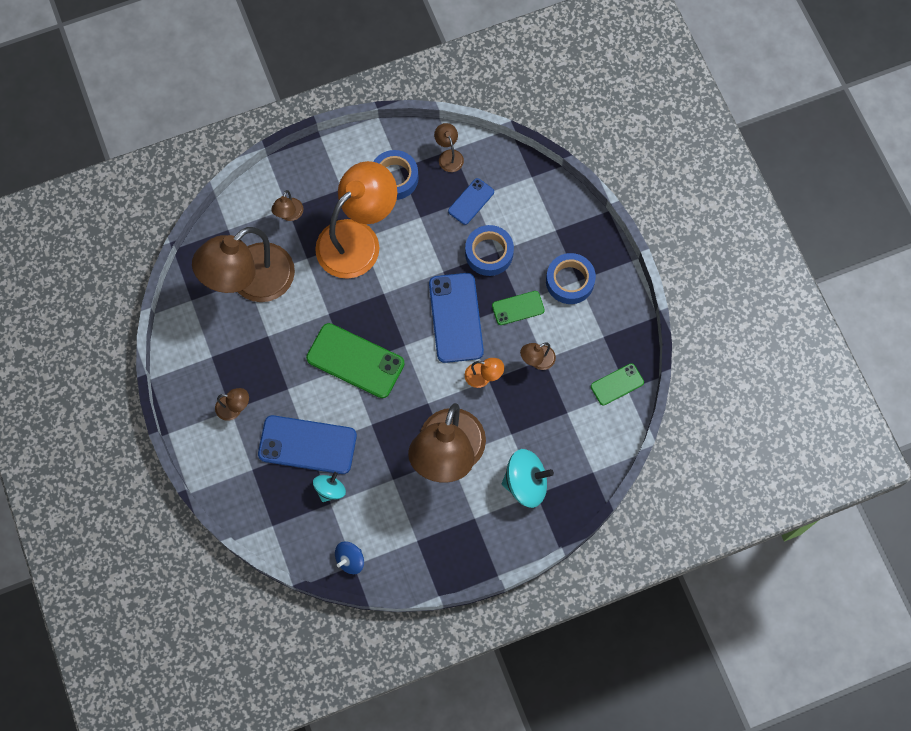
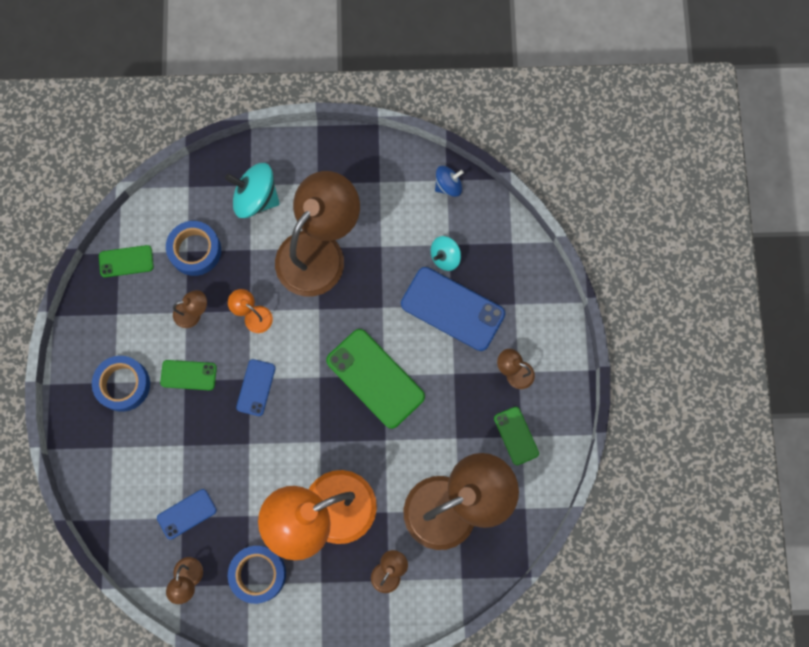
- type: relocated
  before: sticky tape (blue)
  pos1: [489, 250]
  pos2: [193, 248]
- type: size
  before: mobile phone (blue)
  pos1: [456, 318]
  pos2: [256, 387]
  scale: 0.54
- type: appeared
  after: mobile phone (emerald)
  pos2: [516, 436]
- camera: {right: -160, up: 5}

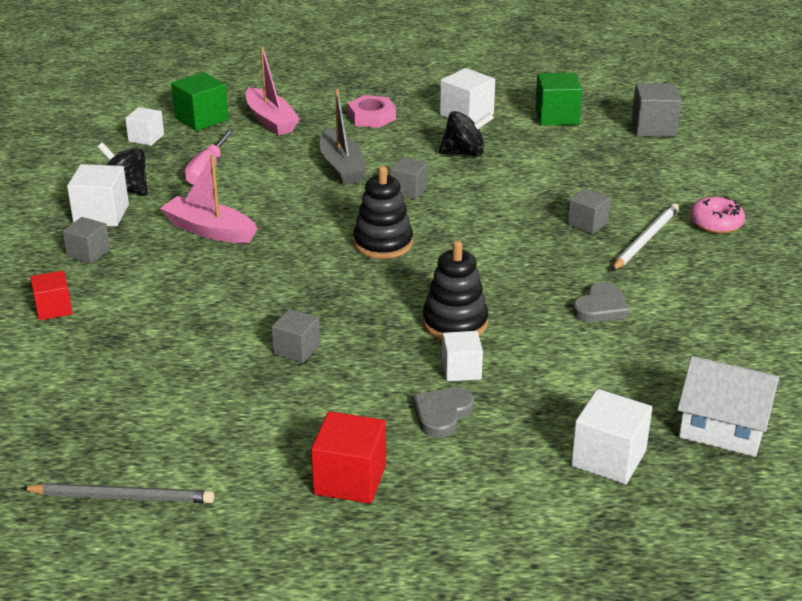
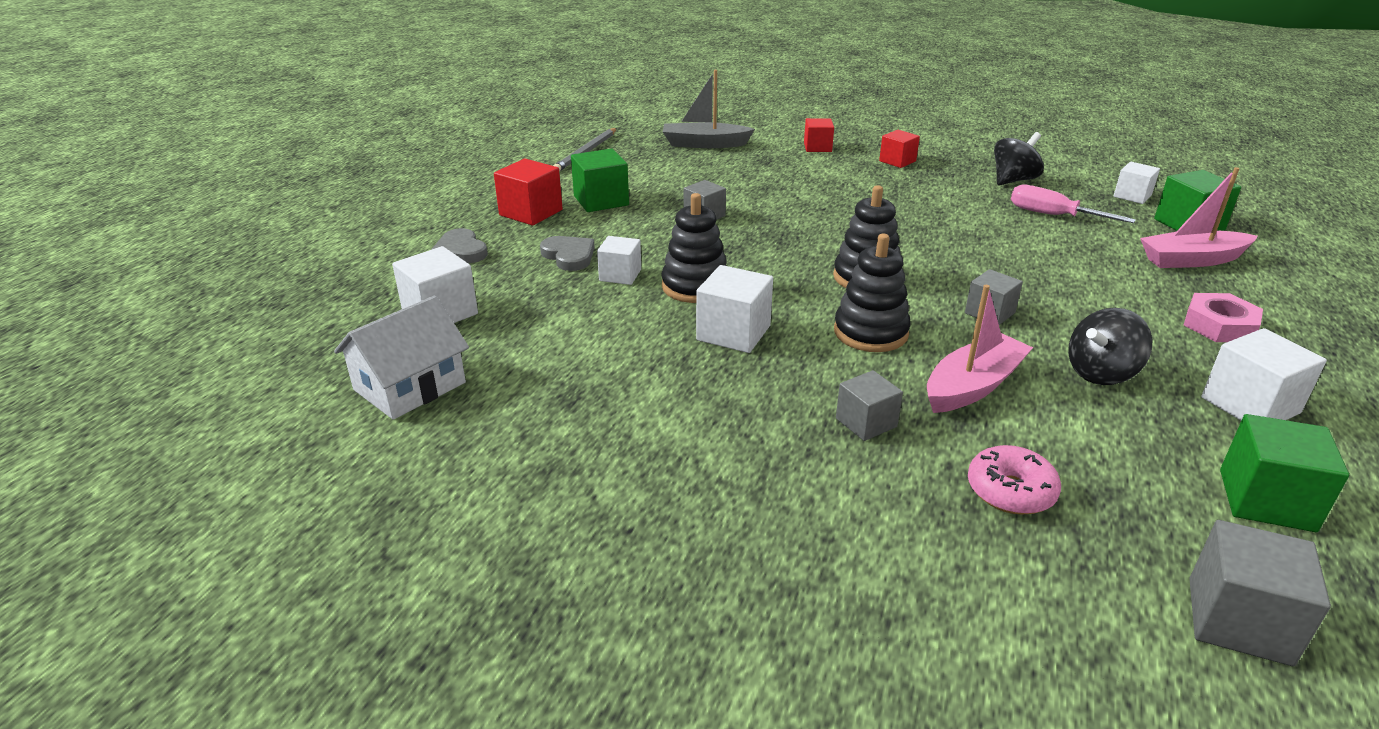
- type: relocated
  before: sailboat (gray)
  pos1: [343, 137]
  pos2: [709, 109]
- type: spun
  before: spinning top (ebony)
  pos1: [466, 133]
  pos2: [1110, 346]
  turn: 45
- type: relocated
  before: sailboat (rosy)
  pos1: [208, 199]
  pos2: [980, 349]
- type: relocated
  before: solid cube (pure white)
  pos1: [98, 195]
  pos2: [734, 309]
- type: relocated
  before: glazed donut (rosy)
  pos1: [717, 215]
  pos2: [1014, 480]
- type: missing
  before: pencil (pure white)
  pos1: [645, 237]
- type: colour
  before: solid cube (gray)
  after: solid cube (crimson)
  pos1: [86, 240]
  pos2: [899, 149]
- type: relocated
  before: heart shape (gray)
  pos1: [601, 302]
  pos2: [459, 245]
- type: appeared
  after: solid cube (emerald)
  pos2: [600, 180]
- type: appeared
  after: stacking rings (ebony)
  pos2: [872, 293]
- camera: {right: 110, up: 0}

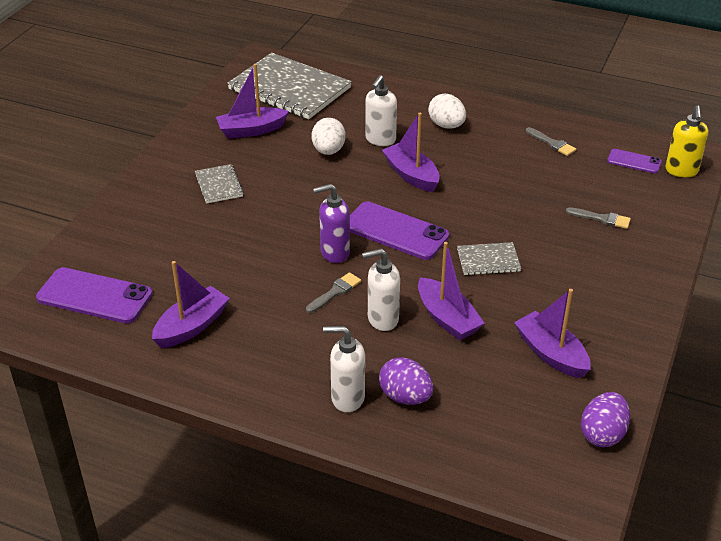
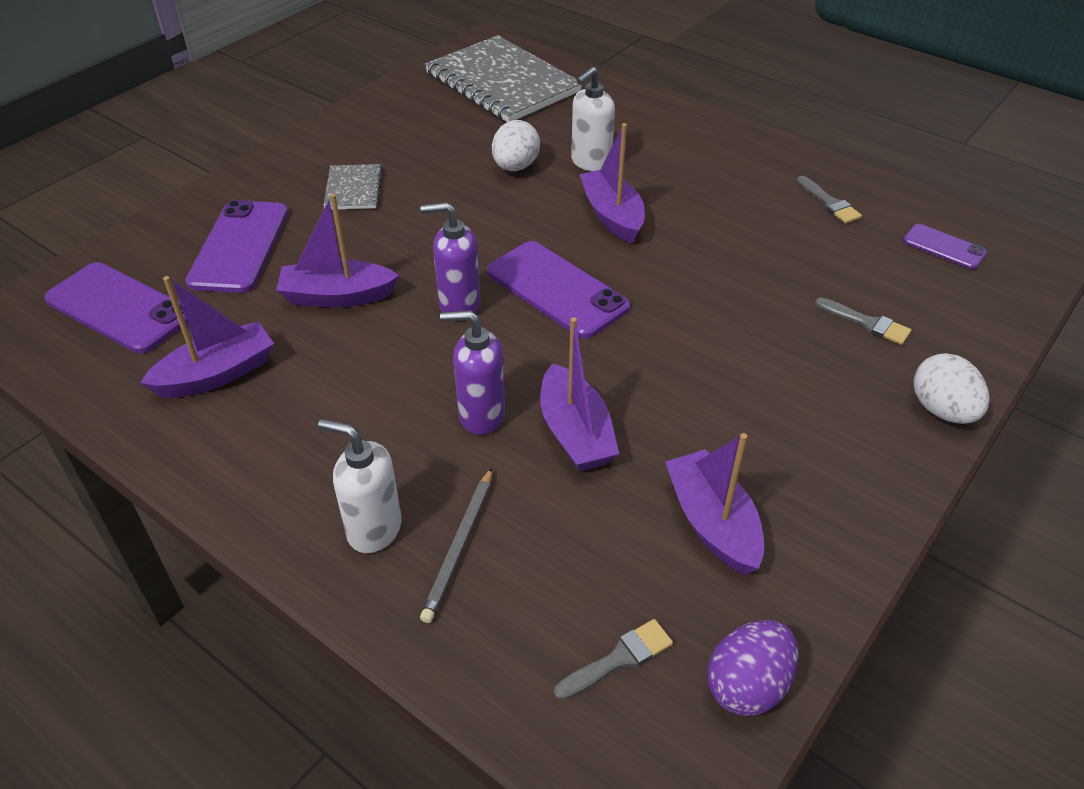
- type: relocated
  before: sailboat (purple)
  pos1: [252, 101]
  pos2: [337, 250]
- type: relocated
  before: toy egg (pure white)
  pos1: [447, 111]
  pos2: [951, 388]
- type: missing
  before: soap dispenser (golden)
  pos1: [686, 141]
- type: missing
  before: notebook (gray)
  pos1: [489, 258]
- type: colour
  before: soap dispenser (pure white)
  after: soap dispenser (purple)
  pos1: [381, 290]
  pos2: [472, 372]
- type: relocated
  before: paint brush (gray)
  pos1: [333, 292]
  pos2: [613, 659]
- type: exchanged
  before: toy egg (purple)
  after: pencil (gray)
  pos1: [406, 381]
  pos2: [456, 545]
- type: appeared
  after: mobile phone (purple)
  pos2: [236, 246]
- camera: {right: 15, up: 5}

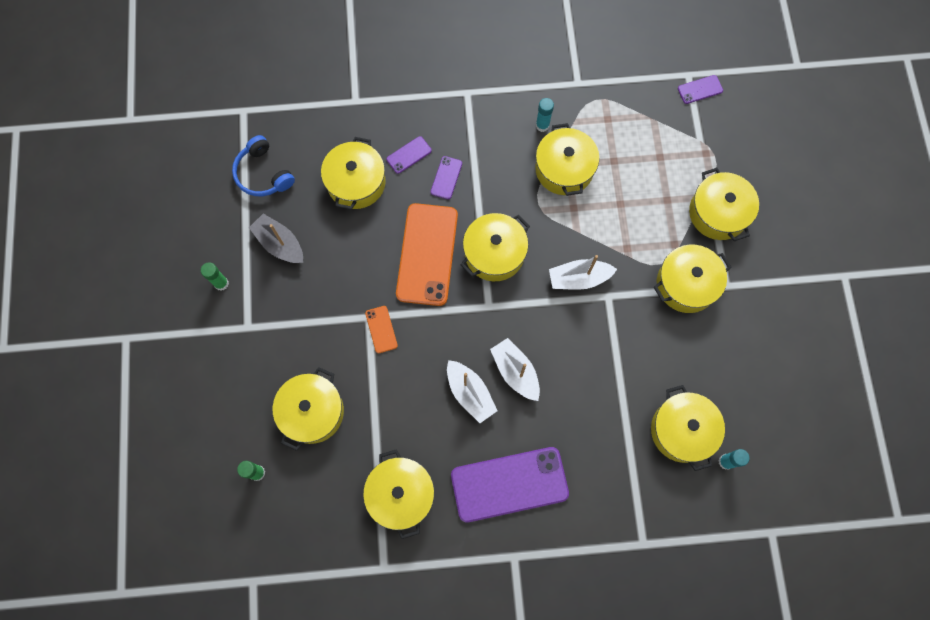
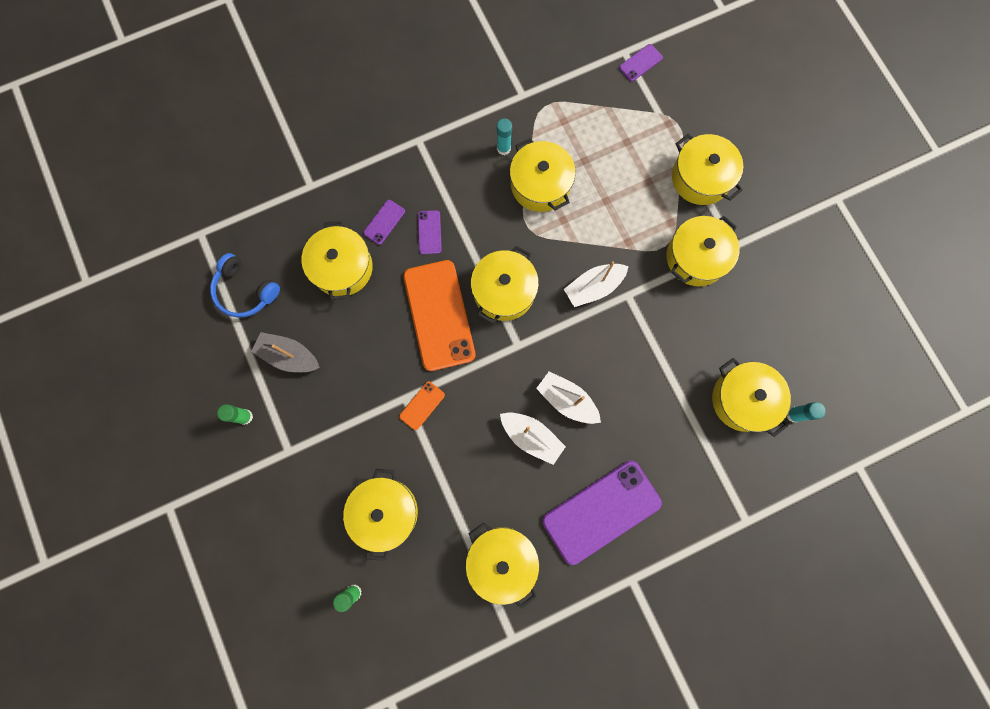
- type: spun
  before: mobile phone (orange)
  pos1: [381, 329]
  pos2: [422, 405]
  turn: 75
- camera: {right: -20, up: 5}

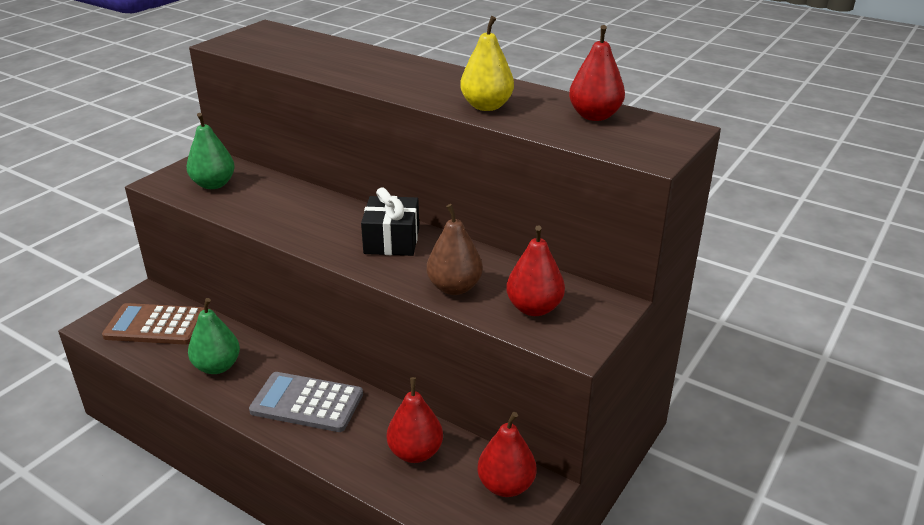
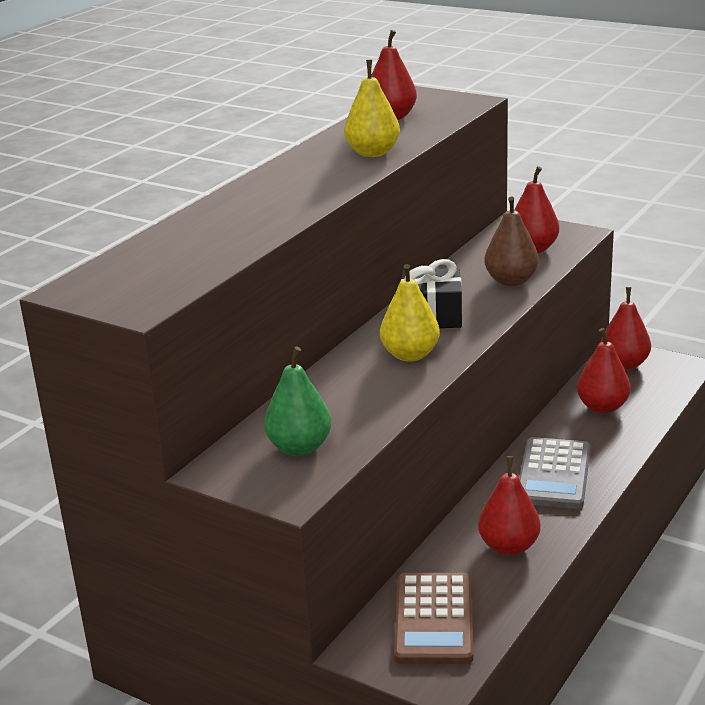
- type: colour
  before: toy pear (emerald)
  after: toy pear (crimson)
  pos1: [214, 336]
  pos2: [509, 506]
- type: appeared
  after: toy pear (golden)
  pos2: [410, 313]
- camera: {right: -90, up: -5}

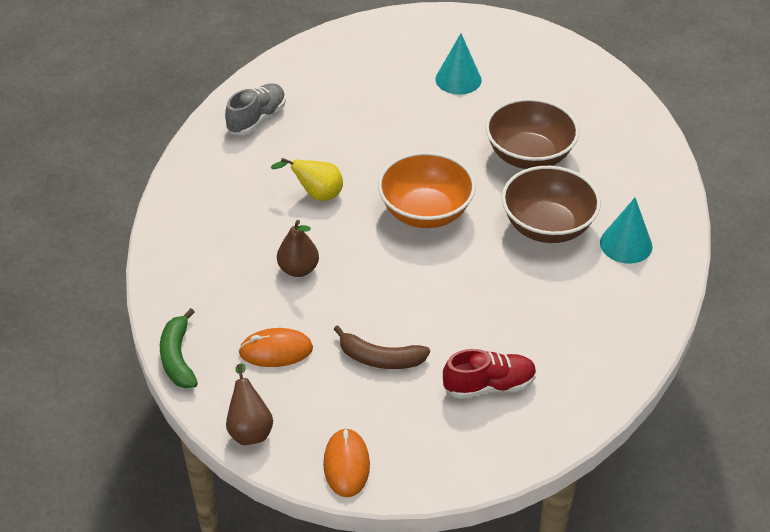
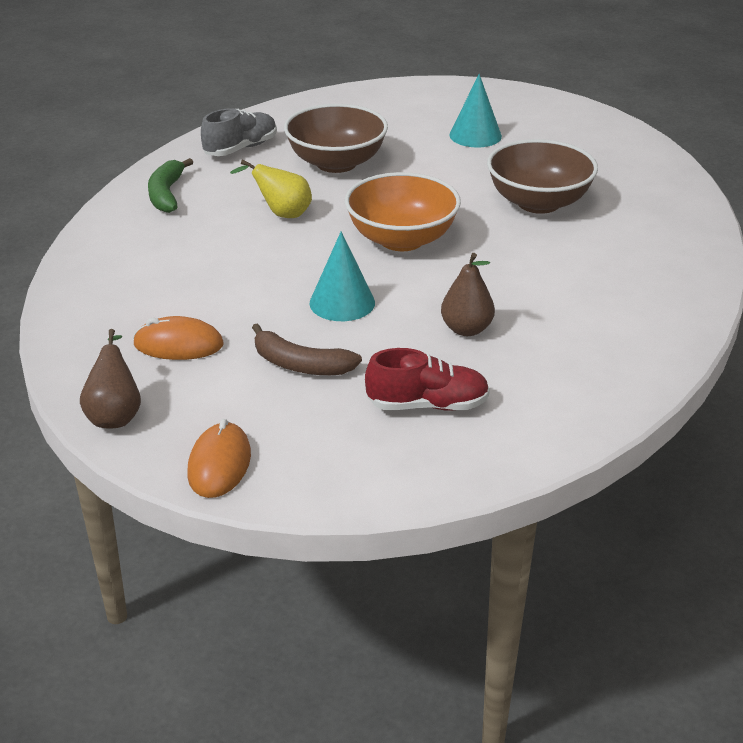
- type: relocated
  before: deep dish (dark brown)
  pos1: [551, 204]
  pos2: [336, 138]
- type: relocated
  before: cone (turquoise)
  pos1: [626, 231]
  pos2: [342, 276]
- type: relocated
  before: toy pear (dark brown)
  pos1: [298, 248]
  pos2: [468, 294]
- type: relocated
  before: banana fruit (emerald)
  pos1: [179, 348]
  pos2: [170, 185]
- camera: {right: 10, up: -10}

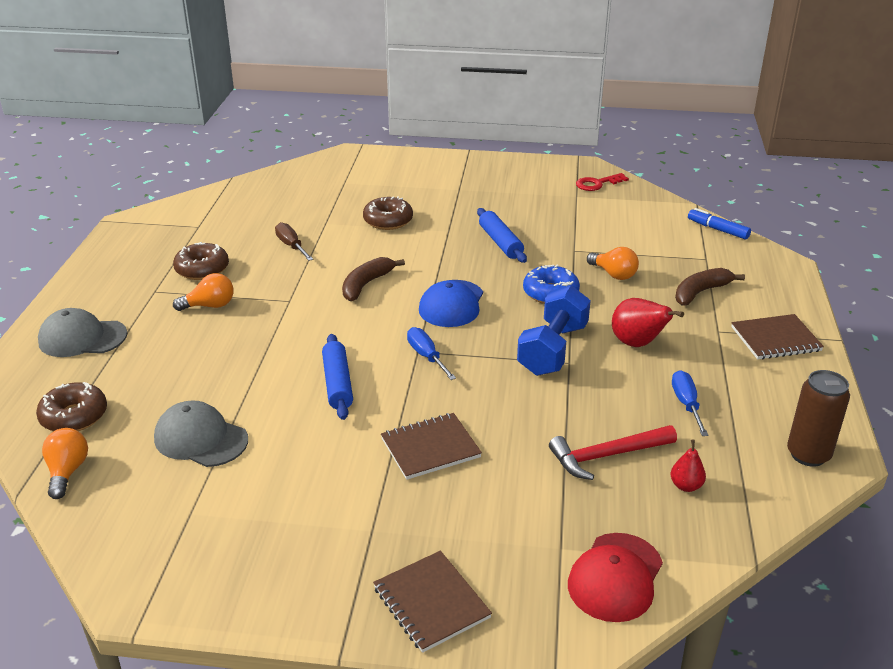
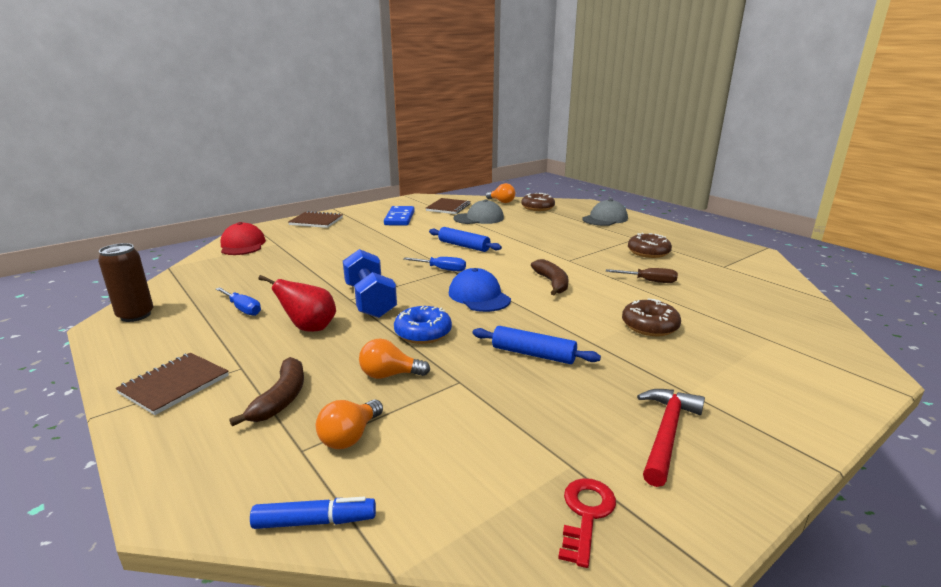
- type: relocated
  before: light bulb (orange)
  pos1: [203, 292]
  pos2: [349, 424]
- type: relocated
  before: notebook (dark brown)
  pos1: [431, 446]
  pos2: [448, 206]
- type: relocated
  before: hammer (crimson)
  pos1: [613, 452]
  pos2: [671, 438]
- type: missing
  before: toy pear (crimson)
  pos1: [688, 466]
- type: appeared
  after: domino (blue)
  pos2: [399, 216]
- camera: {right: 135, up: -10}

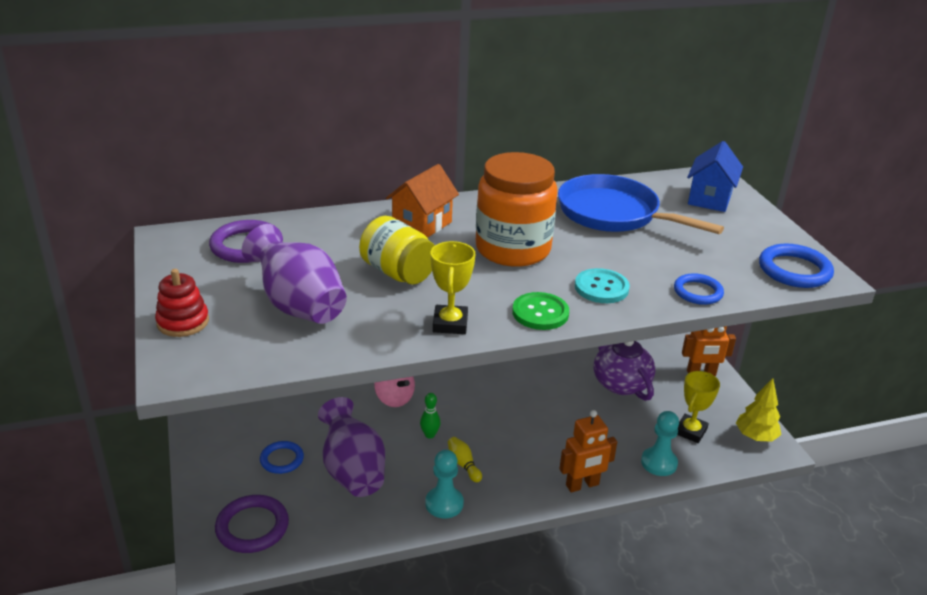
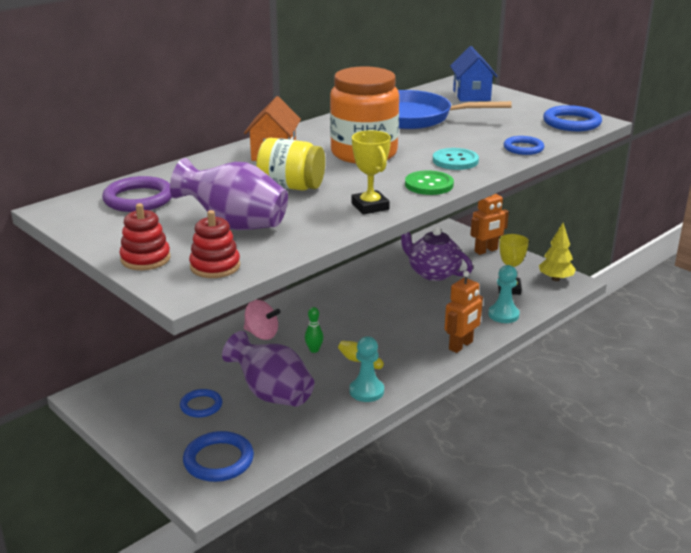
- type: colour
  before: torus (purple)
  after: torus (blue)
  pos1: [252, 524]
  pos2: [218, 456]
- type: appeared
  after: stacking rings (crimson)
  pos2: [214, 244]
- camera: {right: -25, up: -5}

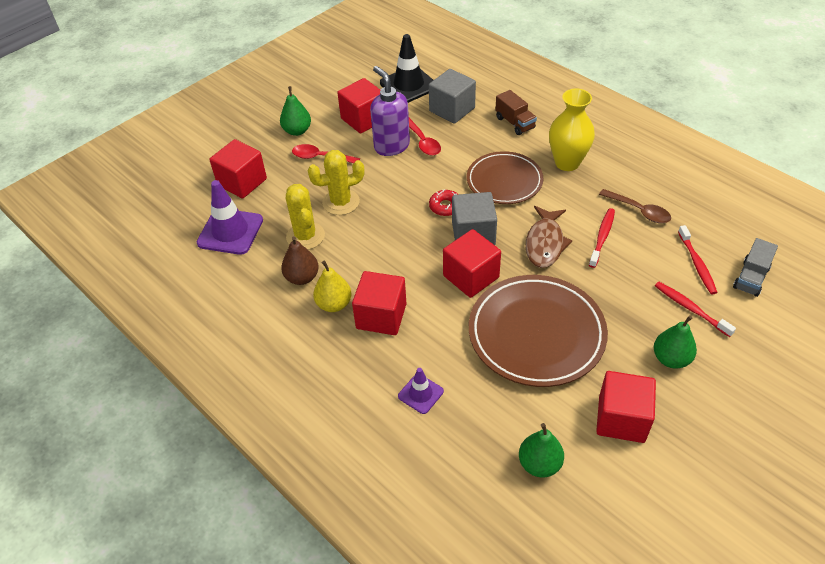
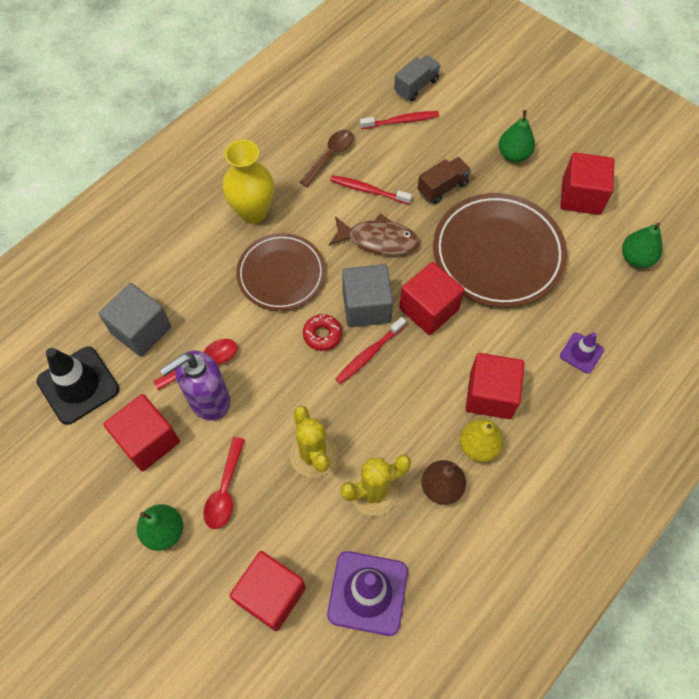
- type: relocated
  before: toy truck (dark brown)
  pos1: [516, 112]
  pos2: [444, 180]
- type: spun
  before: toy truck (gray)
  pos1: [755, 267]
  pos2: [417, 78]
  turn: -75
- type: relocated
  before: toothbrush (crimson)
  pos1: [695, 309]
  pos2: [371, 350]
- camera: {right: -95, up: 15}

